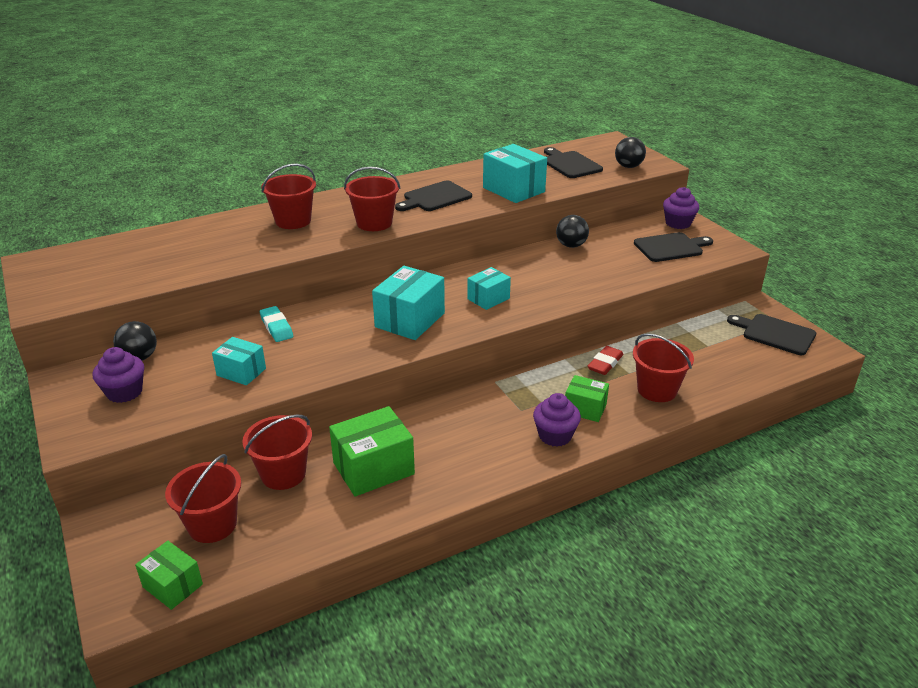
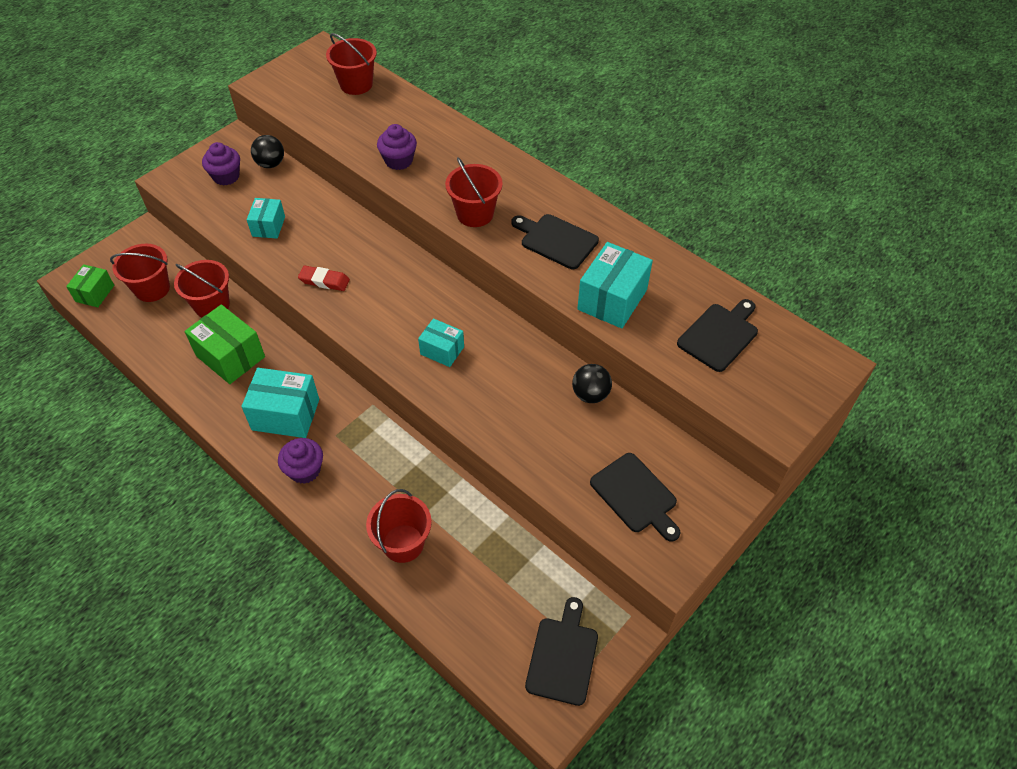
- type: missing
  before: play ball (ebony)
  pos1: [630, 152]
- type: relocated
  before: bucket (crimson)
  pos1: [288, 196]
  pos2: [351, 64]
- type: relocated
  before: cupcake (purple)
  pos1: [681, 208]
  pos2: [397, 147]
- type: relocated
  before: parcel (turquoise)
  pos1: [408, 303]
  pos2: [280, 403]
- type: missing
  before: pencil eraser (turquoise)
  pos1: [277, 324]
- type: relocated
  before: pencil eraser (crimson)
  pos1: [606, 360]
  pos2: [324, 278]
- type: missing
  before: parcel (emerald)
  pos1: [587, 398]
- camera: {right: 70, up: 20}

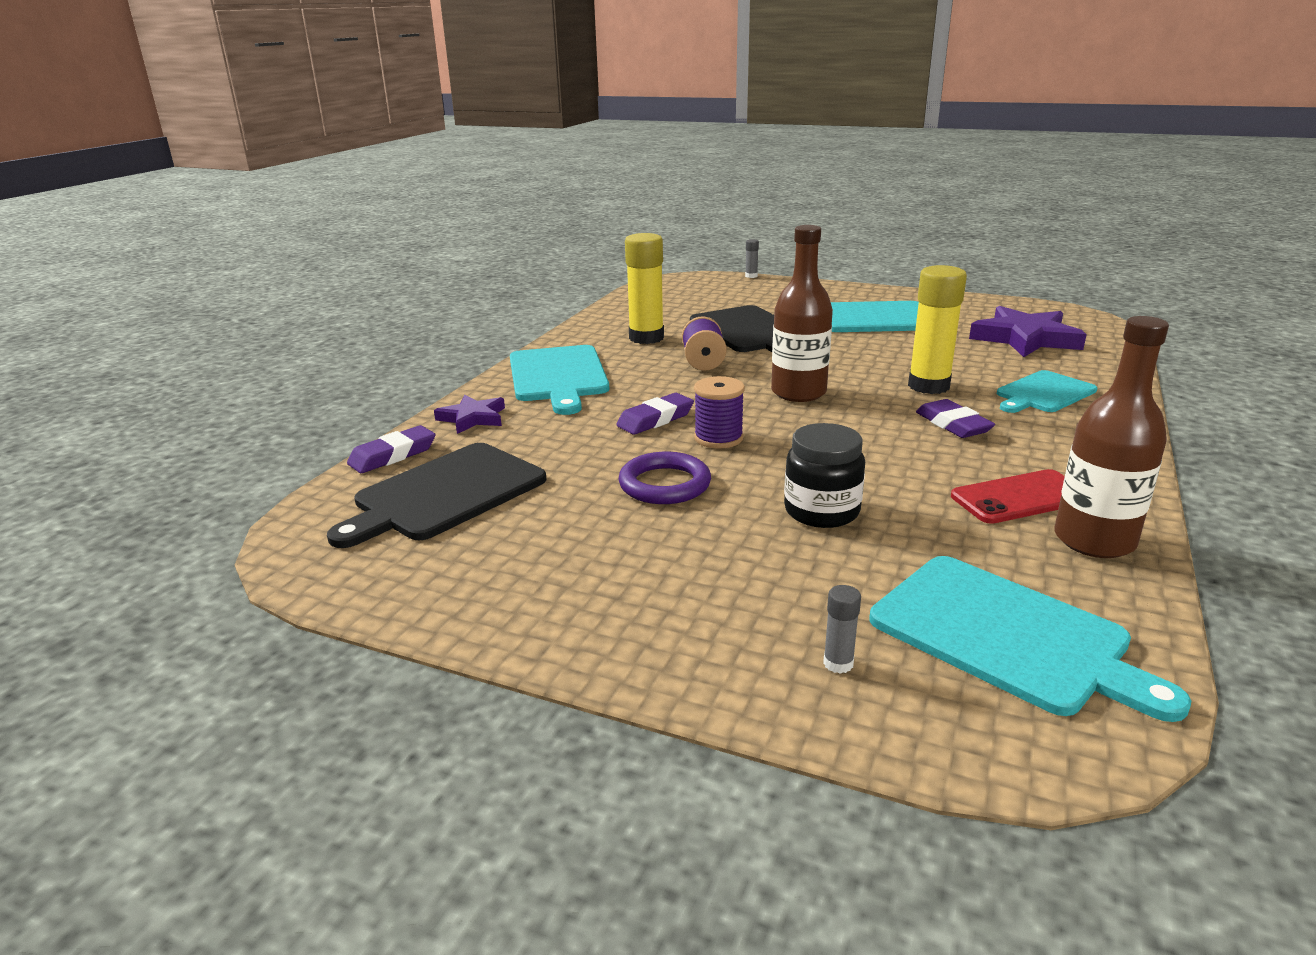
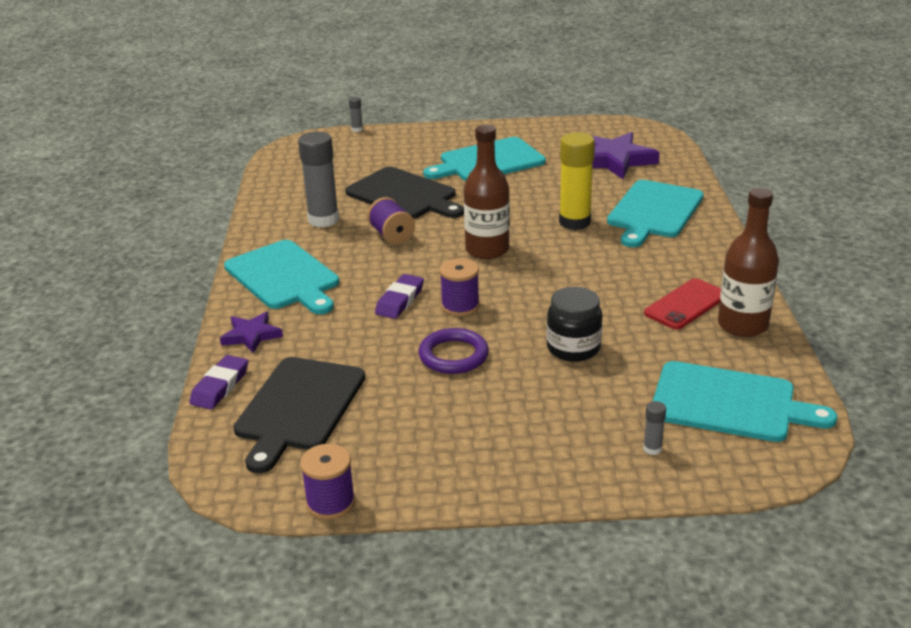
- type: colour
  before: glue stick (golden)
  after: glue stick (gray)
  pos1: [644, 288]
  pos2: [318, 179]
- type: size
  before: chopping board (turquoise)
  pos1: [1047, 391]
  pos2: [655, 213]
  scale: 1.53
- type: missing
  before: pencil eraser (purple)
  pos1: [955, 418]
- type: appeared
  after: bobbin (purple)
  pos2: [327, 481]
- camera: {right: -25, up: 5}

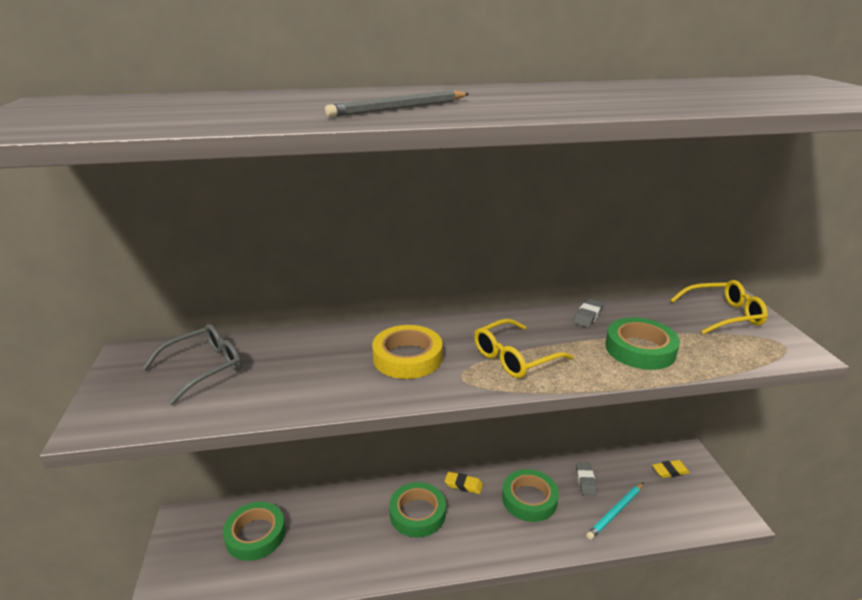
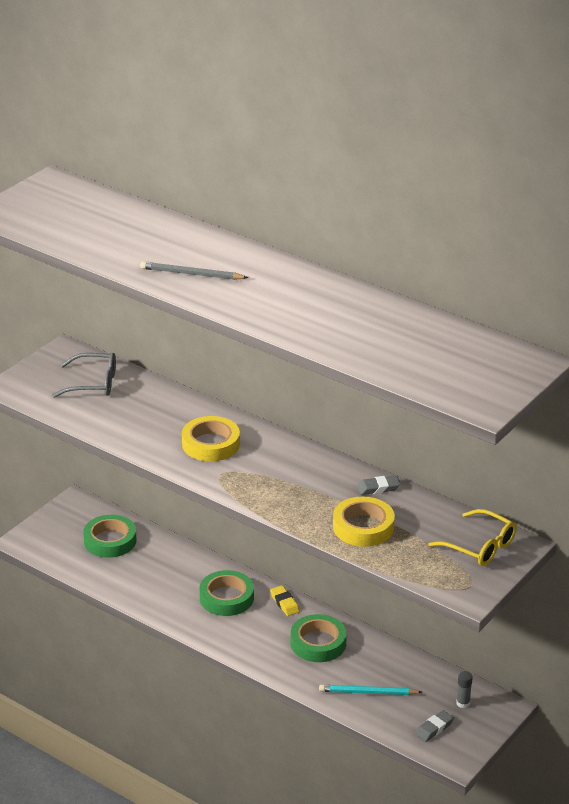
- type: colour
  before: sticky tape (emerald)
  after: sticky tape (golden)
  pos1: [642, 343]
  pos2: [364, 521]
- type: missing
  before: eyeglasses (golden)
  pos1: [523, 348]
- type: exchanged
  before: pencil eraser (golden)
  after: glue stick (gray)
  pos1: [671, 469]
  pos2: [464, 689]
- type: relocated
  before: pencil eraser (gray)
  pos1: [586, 479]
  pos2: [434, 726]
- camera: {right: 45, up: 5}

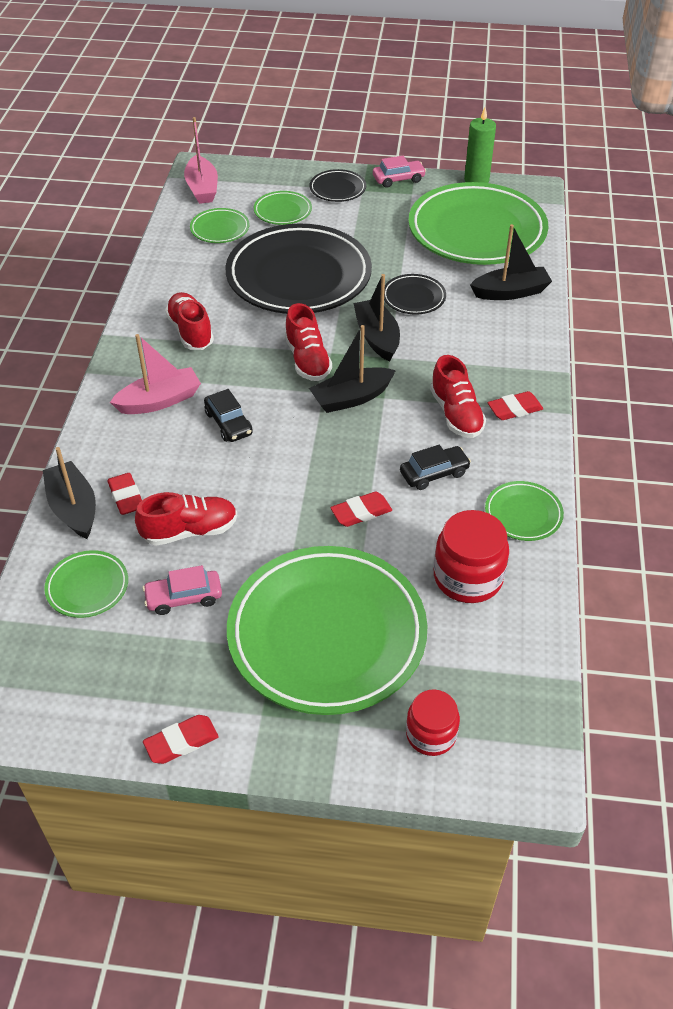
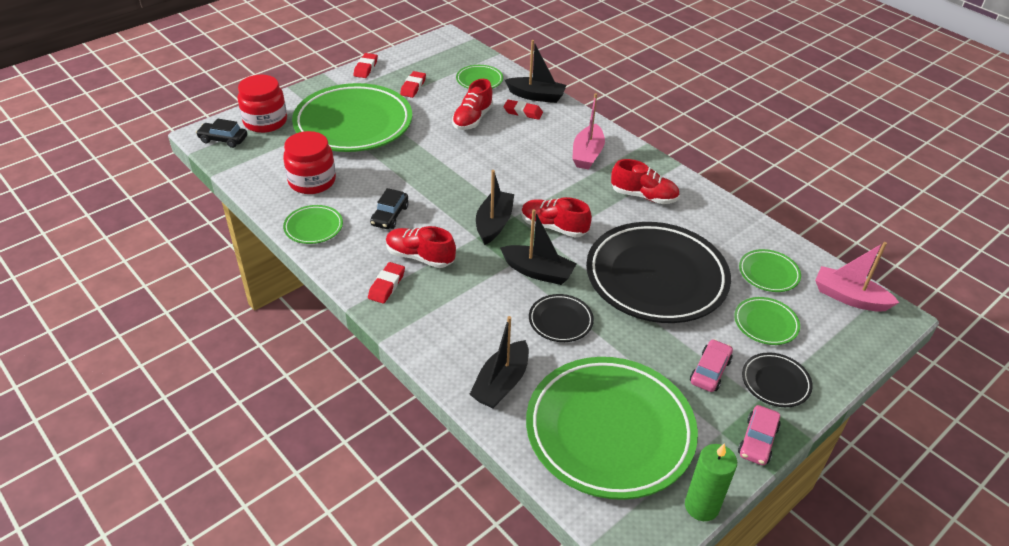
- type: relocated
  before: automobile (ebony)
  pos1: [228, 415]
  pos2: [221, 133]
- type: relocated
  before: pencil eraser (crimson)
  pos1: [361, 509]
  pos2: [413, 84]
- type: relocated
  before: automobile (rosy)
  pos1: [182, 590]
  pos2: [711, 365]
- type: size
  before: jam jar (crimson)
  pos1: [433, 722]
  pos2: [262, 104]
  scale: 1.55
- camera: {right: 130, up: -5}

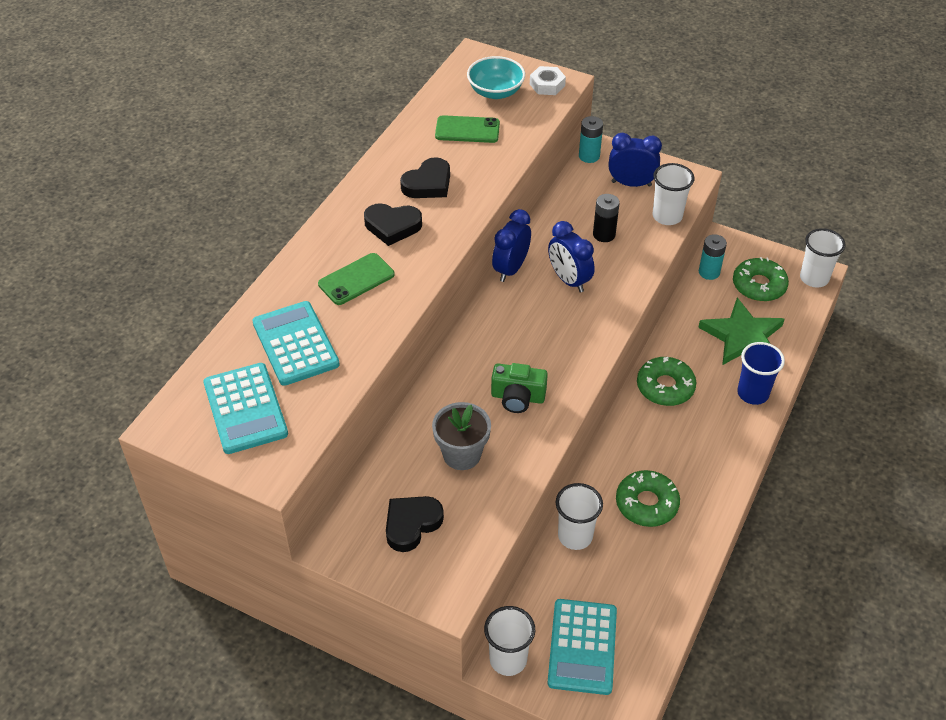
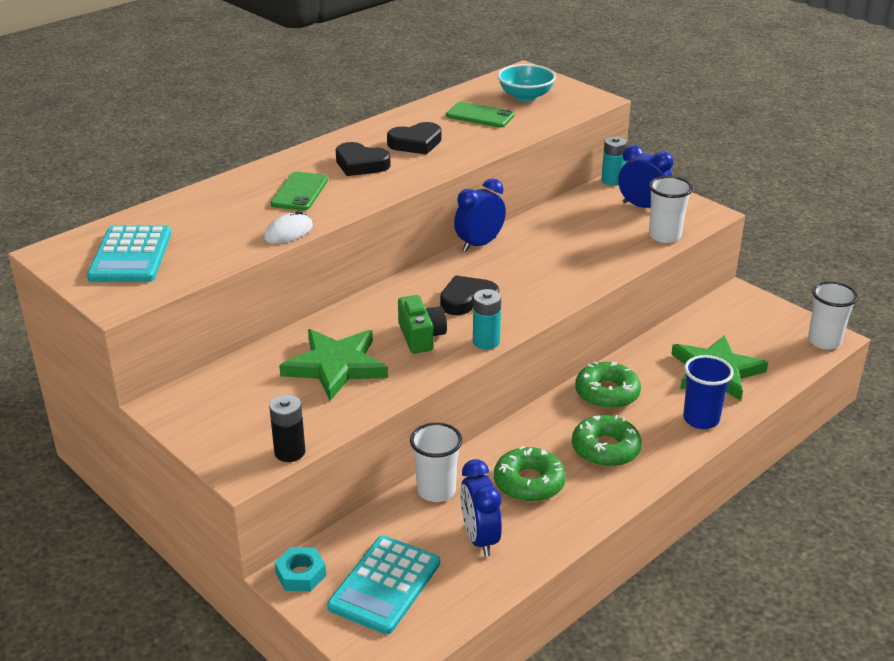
- type: missing
  before: hex nut (pure white)
  pos1: [548, 80]
- type: relocated
  before: power cell (ebony)
  pos1: [606, 218]
  pos2: [287, 428]
- type: relocated
  before: alarm clock (blue)
  pos1: [571, 257]
  pos2: [481, 507]
- type: relocated
  before: power cell (turquoise)
  pos1: [713, 257]
  pos2: [487, 319]
- type: spun
  before: mobile phone (emerald)
  pos1: [356, 279]
  pos2: [299, 191]
  turn: -60
- type: relocated
  before: glazed donut (emerald)
  pos1: [761, 279]
  pos2: [607, 441]
- type: missing
  before: pocket calculator (turquoise)
  pos1: [296, 343]
- type: spun
  before: compact camera (emerald)
  pos1: [519, 388]
  pos2: [422, 324]
  turn: -135
- type: exchanged
  before: potted plant (gray)
  after: five-pointed star (emerald)
  pos1: [461, 436]
  pos2: [333, 365]
- type: relocated
  before: heart shape (ebony)
  pos1: [415, 524]
  pos2: [469, 295]
- type: exchanged
  before: tumbler (pure white)
  after: hex nut (turquoise)
  pos1: [509, 641]
  pos2: [300, 569]
- type: appeared
  after: mouse (pure white)
  pos2: [288, 227]
- camera: {right: 20, up: -15}

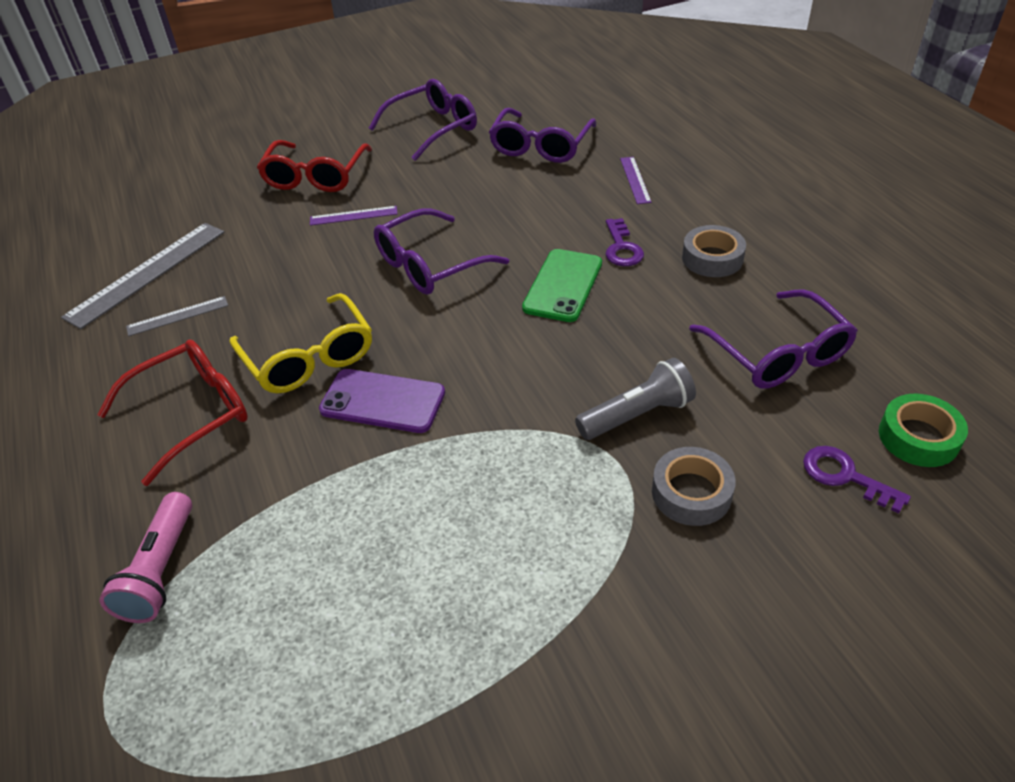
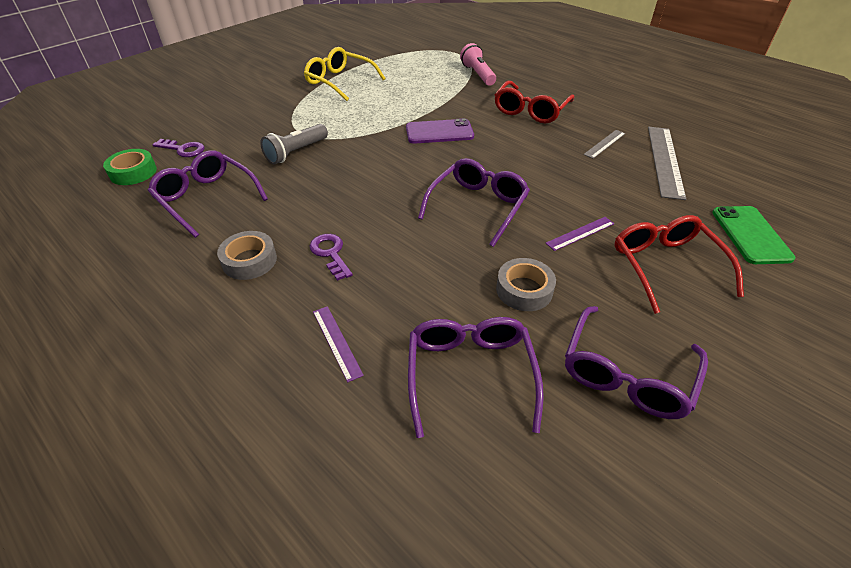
- type: relocated
  before: mobile phone (emerald)
  pos1: [562, 285]
  pos2: [753, 235]
- type: relocated
  before: eyeglasses (golden)
  pos1: [300, 343]
  pos2: [345, 74]
- type: relocated
  before: sticky tape (gray)
  pos1: [694, 486]
  pos2: [526, 284]
- camera: {right: 155, up: 0}

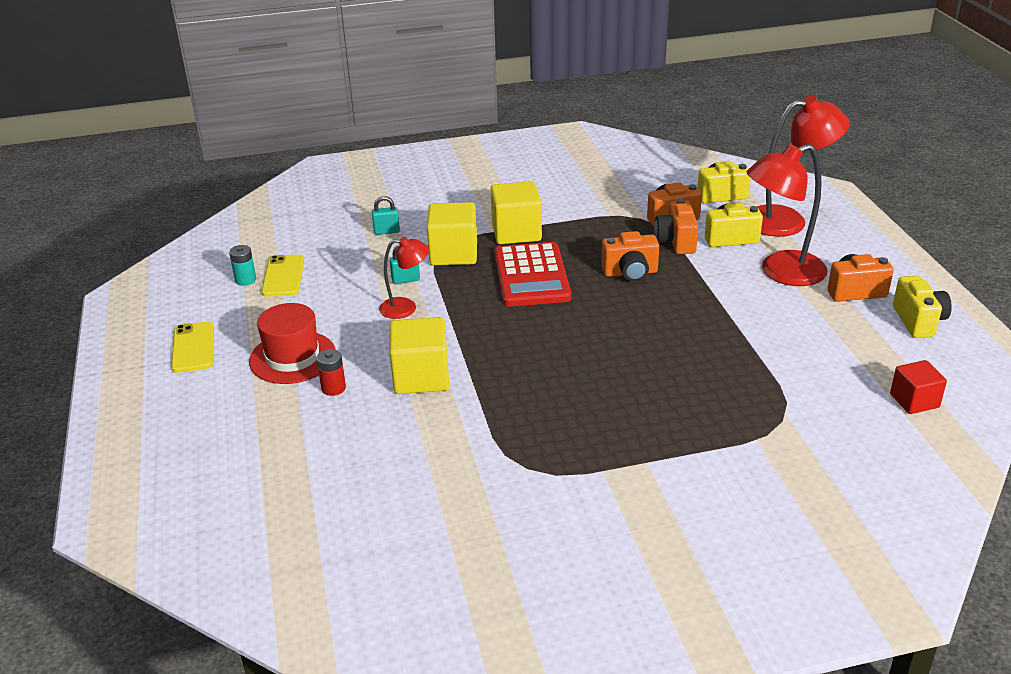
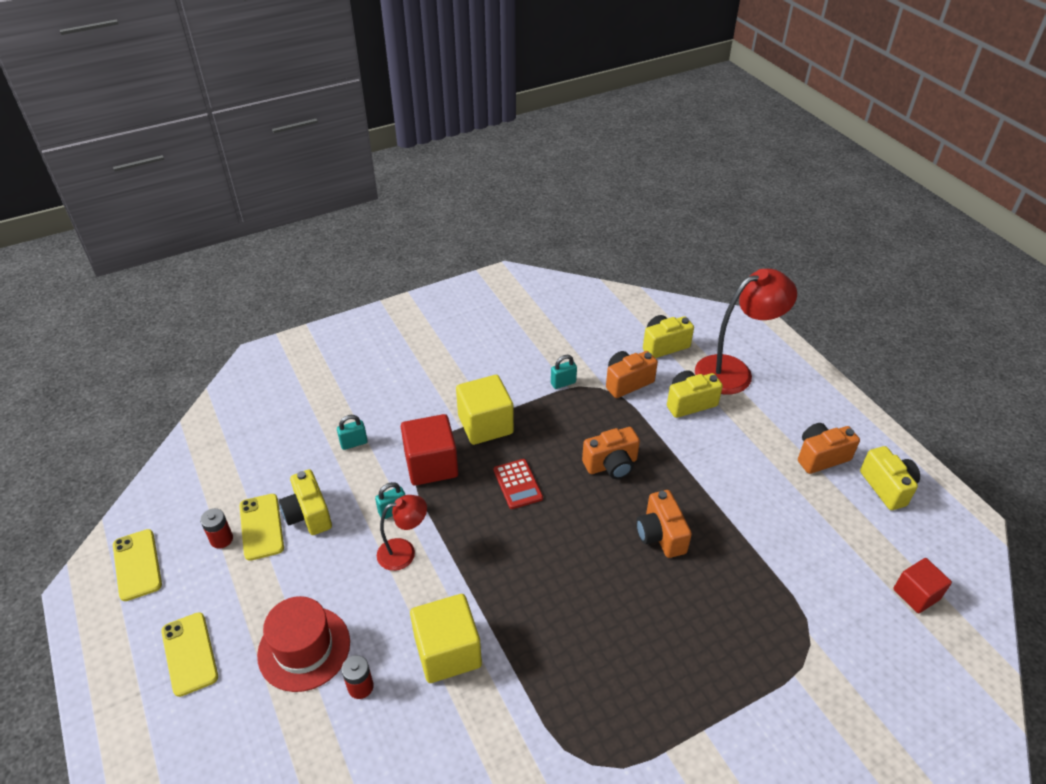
- type: missing
  before: lamp (crimson)
  pos1: [787, 215]
- type: relocated
  before: compact camera (orange)
  pos1: [676, 226]
  pos2: [664, 524]
- type: colour
  before: solid cube (golden)
  after: solid cube (crimson)
  pos1: [452, 233]
  pos2: [429, 450]
- type: size
  before: pocket calculator (crimson)
  pos1: [532, 274]
  pos2: [518, 484]
  scale: 0.53
- type: colour
  before: power cell (turquoise)
  after: power cell (crimson)
  pos1: [242, 265]
  pos2: [216, 528]
- type: appeared
  after: small lock (turquoise)
  pos2: [564, 372]
- type: appeared
  after: compact camera (golden)
  pos2: [305, 502]
- type: appeared
  after: mobile phone (golden)
  pos2: [137, 565]
- camera: {right: -15, up: 10}

